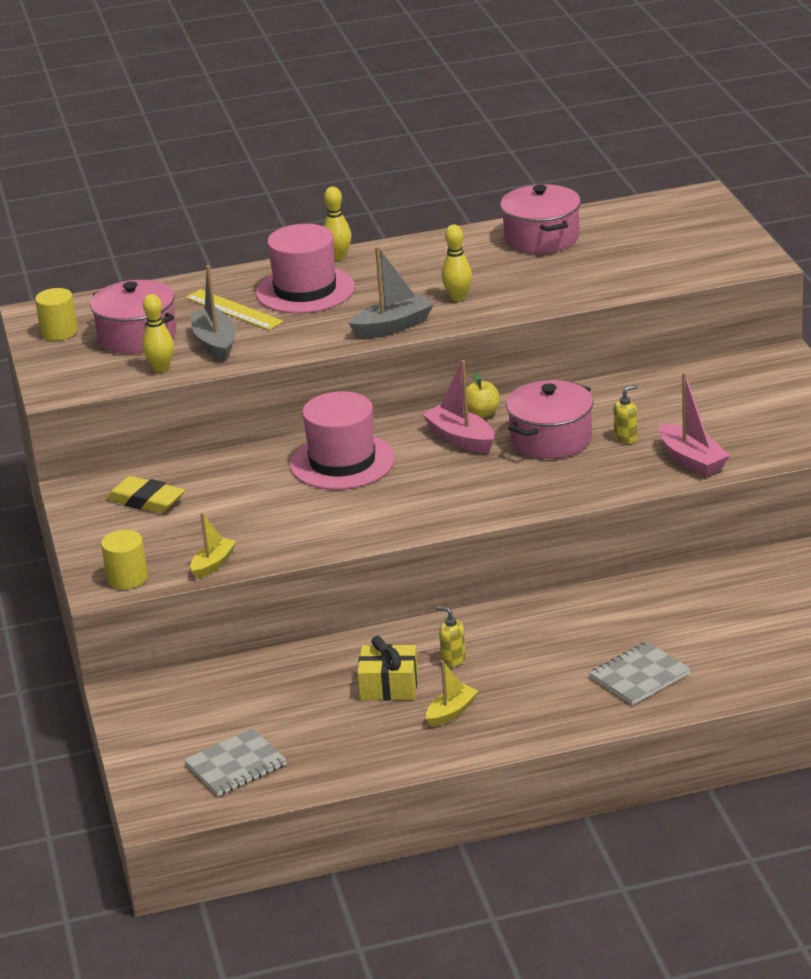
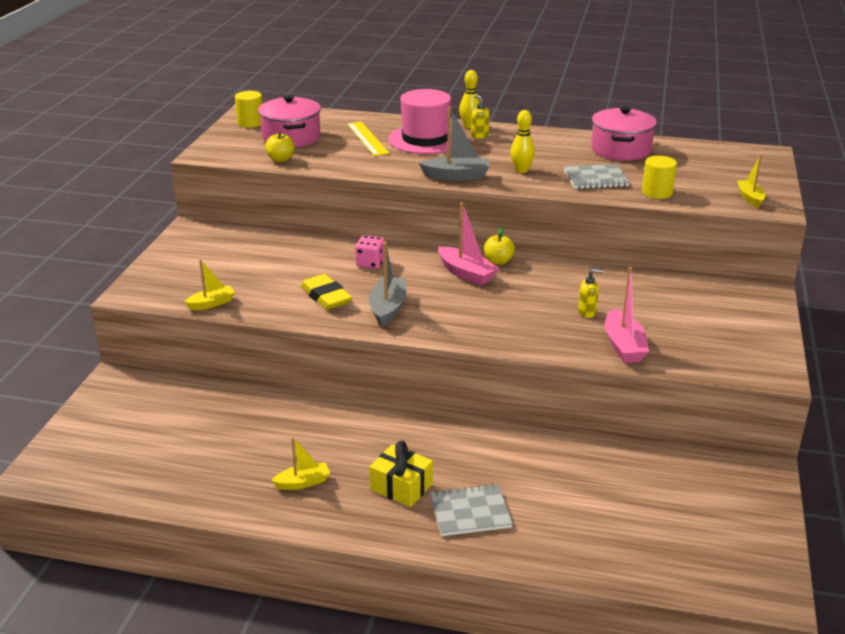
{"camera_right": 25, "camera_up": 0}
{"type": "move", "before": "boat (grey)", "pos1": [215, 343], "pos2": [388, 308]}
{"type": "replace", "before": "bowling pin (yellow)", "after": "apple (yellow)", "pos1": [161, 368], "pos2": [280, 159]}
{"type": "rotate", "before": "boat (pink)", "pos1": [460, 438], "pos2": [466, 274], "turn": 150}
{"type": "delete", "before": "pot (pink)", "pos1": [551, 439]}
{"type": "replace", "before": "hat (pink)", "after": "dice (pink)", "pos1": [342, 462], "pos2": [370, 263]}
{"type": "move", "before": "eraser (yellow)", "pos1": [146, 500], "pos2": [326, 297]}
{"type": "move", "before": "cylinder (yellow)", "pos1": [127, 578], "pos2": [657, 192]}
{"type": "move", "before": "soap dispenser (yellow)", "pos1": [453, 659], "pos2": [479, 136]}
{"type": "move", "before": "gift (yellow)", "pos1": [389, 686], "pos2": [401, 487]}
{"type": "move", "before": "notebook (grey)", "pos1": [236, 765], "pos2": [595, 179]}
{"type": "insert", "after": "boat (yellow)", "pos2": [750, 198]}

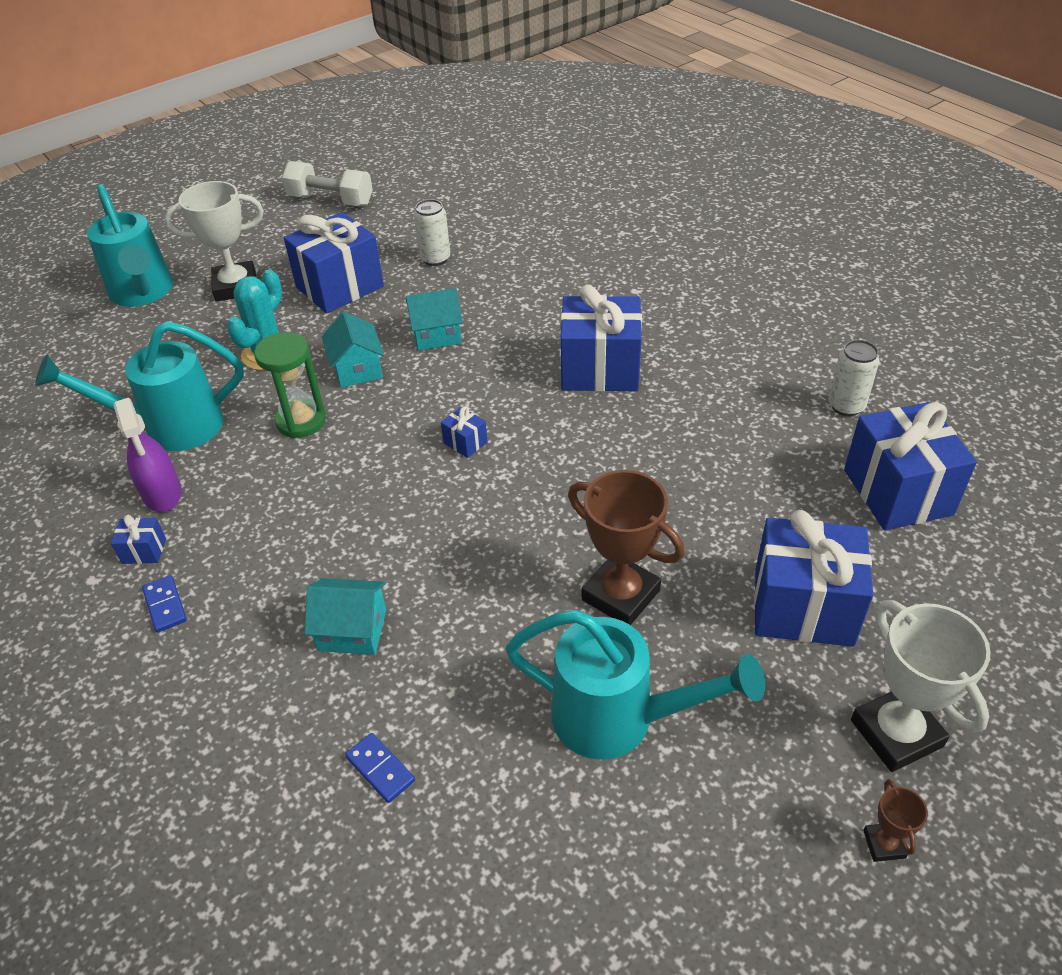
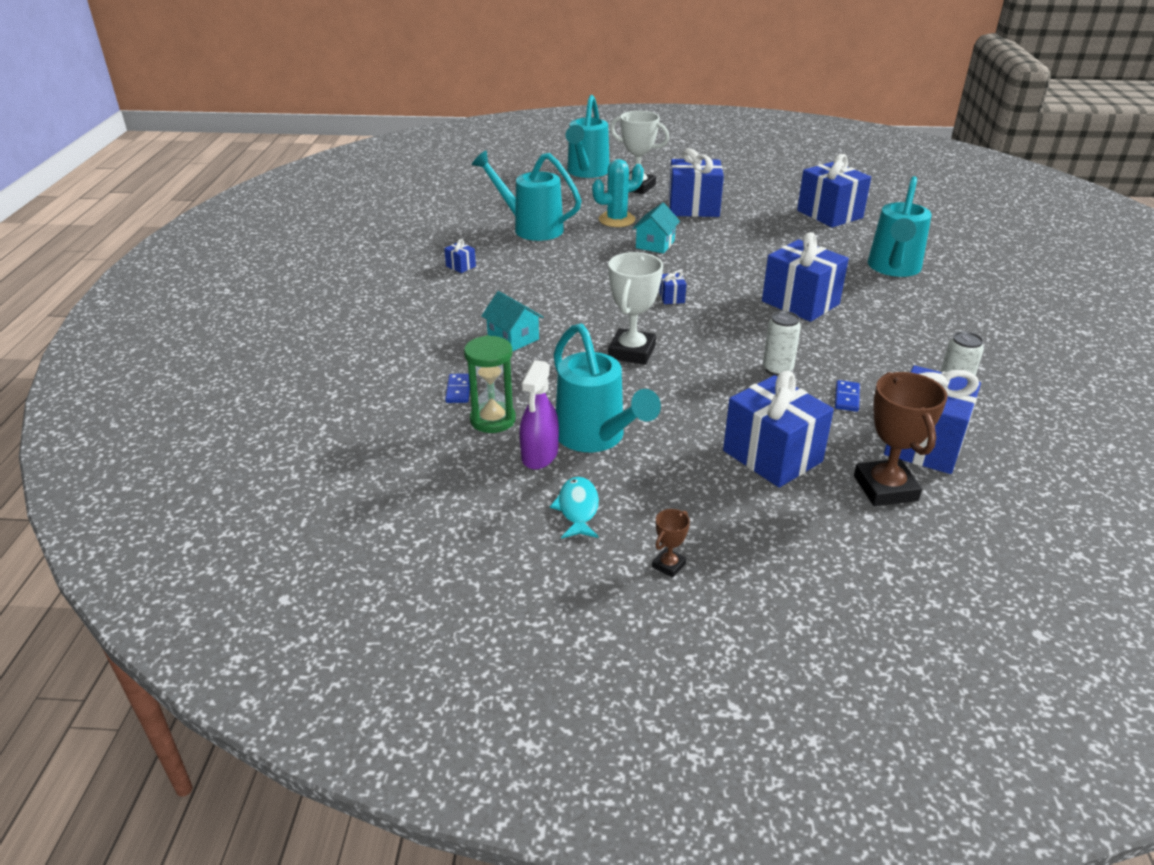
{"camera_right": 40, "camera_up": -10}
{"type": "delete", "before": "dumbbell (white)", "pos1": [330, 200]}
{"type": "move", "before": "can (white)", "pos1": [435, 259], "pos2": [777, 369]}
{"type": "delete", "before": "house (turquoise)", "pos1": [437, 334]}
{"type": "move", "before": "hourglass (green)", "pos1": [301, 421], "pos2": [493, 420]}
{"type": "move", "before": "spray bottle (purple)", "pos1": [162, 494], "pos2": [540, 455]}
{"type": "move", "before": "trophy (brown)", "pos1": [620, 595], "pos2": [885, 488]}
{"type": "move", "before": "domino (blue)", "pos1": [165, 605], "pos2": [846, 398]}
{"type": "move", "before": "trophy (white)", "pos1": [896, 733], "pos2": [631, 352]}
{"type": "insert", "after": "gift (blue)", "pos2": [829, 214]}
{"type": "insert", "after": "watering can (turquoise)", "pos2": [893, 269]}
{"type": "insert", "after": "fish (turquoise)", "pos2": [578, 509]}

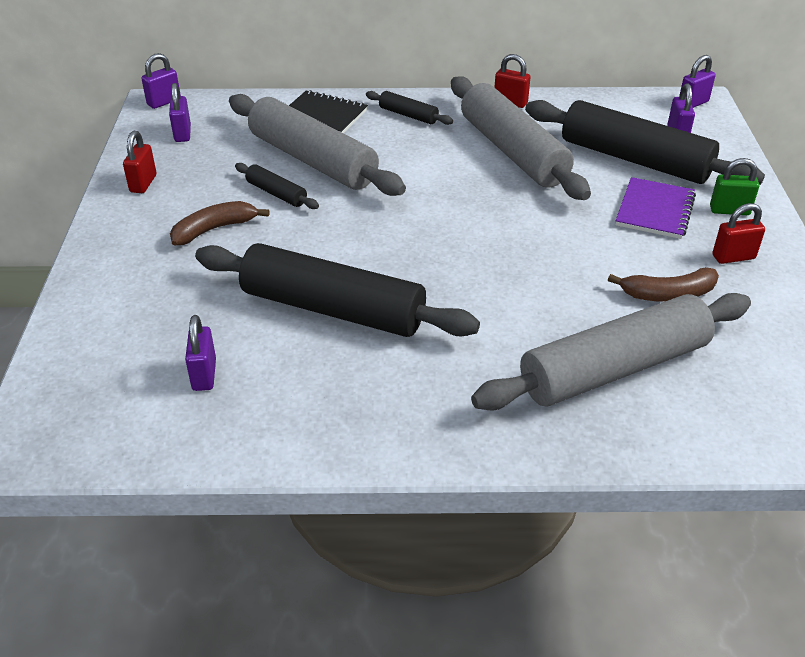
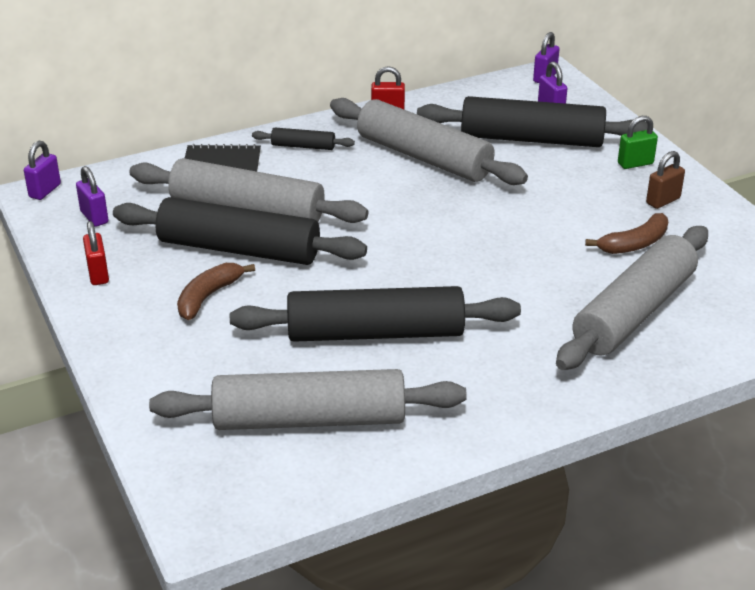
{"camera_right": -25, "camera_up": -5}
{"type": "resize", "before": "rolling pin (black)", "pos1": [276, 193], "pos2": [239, 249], "scale": 2.26}
{"type": "delete", "before": "notebook (purple)", "pos1": [654, 210]}
{"type": "recolor", "before": "padlock (red)", "after": "padlock (brown)", "pos1": [733, 257], "pos2": [663, 201]}
{"type": "replace", "before": "padlock (purple)", "after": "rolling pin (grey)", "pos1": [204, 375], "pos2": [309, 419]}

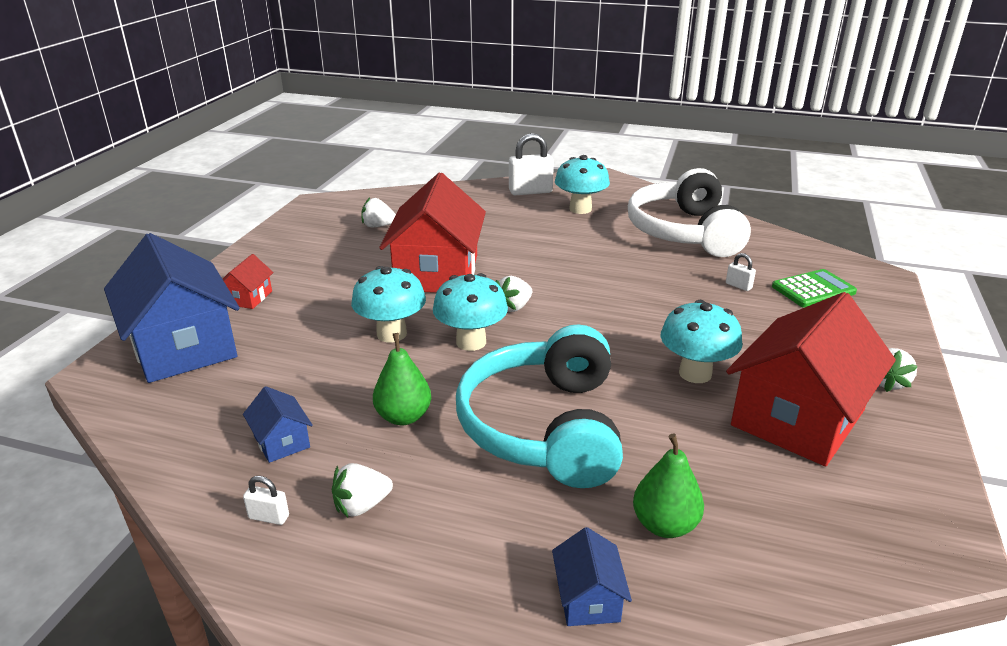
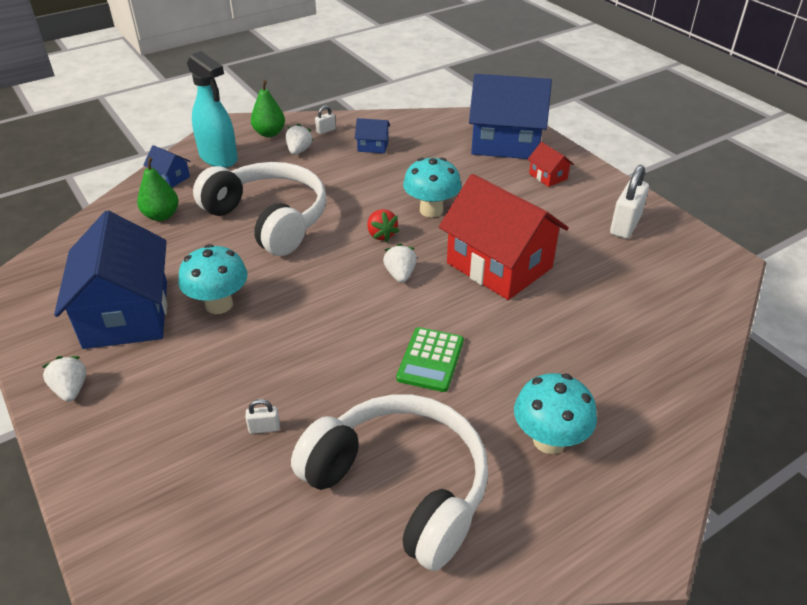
{"camera_right": 130, "camera_up": 10}
{"type": "move", "before": "padlock (white)", "pos1": [530, 191], "pos2": [625, 225]}
{"type": "delete", "before": "strawberry (white)", "pos1": [378, 226]}
{"type": "move", "before": "calculator (green)", "pos1": [813, 289], "pos2": [430, 360]}
{"type": "replace", "before": "mushroom (turquoise)", "after": "strawberry (red)", "pos1": [471, 342], "pos2": [381, 235]}
{"type": "recolor", "before": "house (red)", "after": "house (blue)", "pos1": [798, 418], "pos2": [126, 314]}
{"type": "recolor", "before": "headphones (turquoise)", "after": "headphones (white)", "pos1": [544, 427], "pos2": [269, 219]}
{"type": "move", "before": "pear (green)", "pos1": [403, 417], "pos2": [269, 133]}
{"type": "insert", "after": "spray bottle (turquoise)", "pos2": [219, 158]}

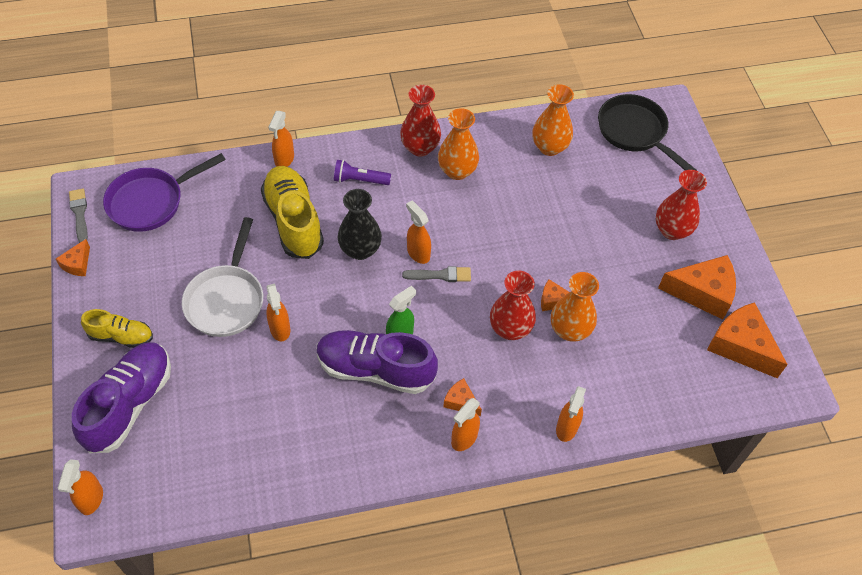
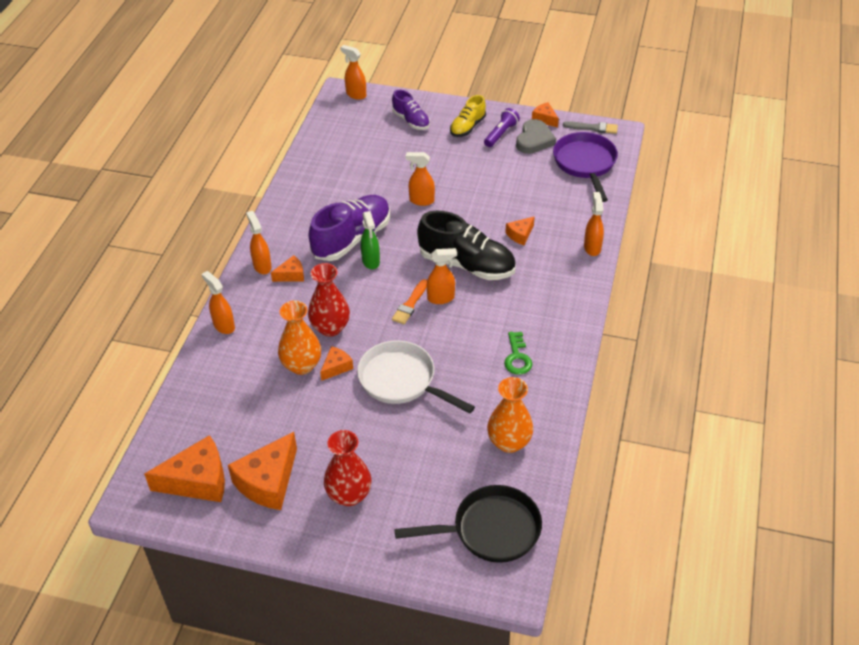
{"camera_right": 120, "camera_up": -10}
{"type": "delete", "before": "vase (red)", "pos1": [420, 147]}
{"type": "replace", "before": "vase (orange)", "after": "key (green)", "pos1": [457, 171], "pos2": [517, 357]}
{"type": "rotate", "before": "spray bottle (orange)", "pos1": [284, 159], "pos2": [592, 247], "turn": 45}
{"type": "move", "before": "flashlight (purple)", "pos1": [360, 180], "pos2": [501, 134]}
{"type": "replace", "before": "shoe (yellow)", "after": "cheese (orange)", "pos1": [293, 221], "pos2": [520, 235]}
{"type": "replace", "before": "vase (black)", "after": "shoe (black)", "pos1": [360, 250], "pos2": [467, 264]}
{"type": "move", "before": "pan (white)", "pos1": [226, 300], "pos2": [401, 380]}
{"type": "recolor", "before": "brush (grey)", "after": "brush (orange)", "pos1": [440, 275], "pos2": [410, 304]}
{"type": "resize", "before": "shoe (purple)", "pos1": [129, 404], "pos2": [411, 121], "scale": 0.56}
{"type": "insert", "after": "heart (grey)", "pos2": [534, 140]}

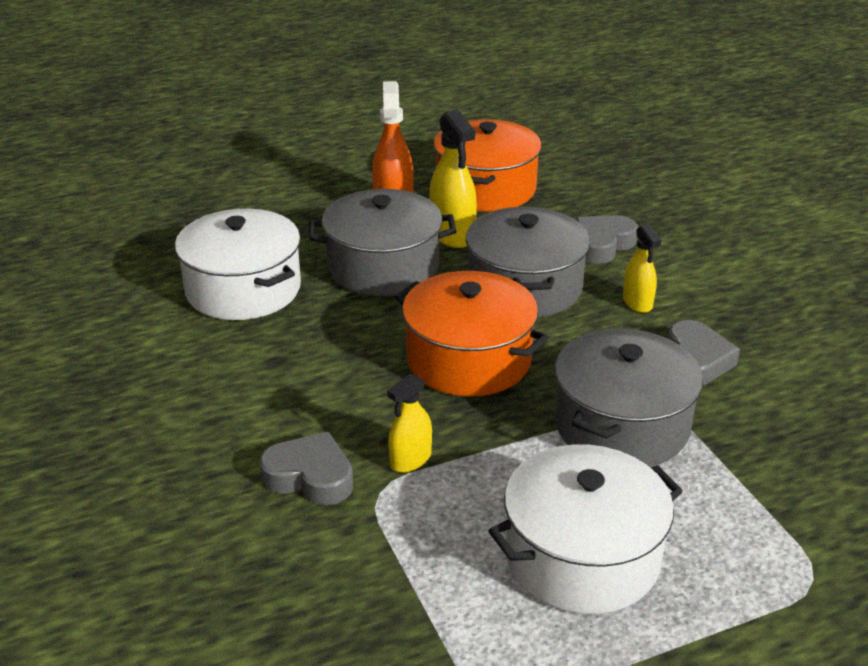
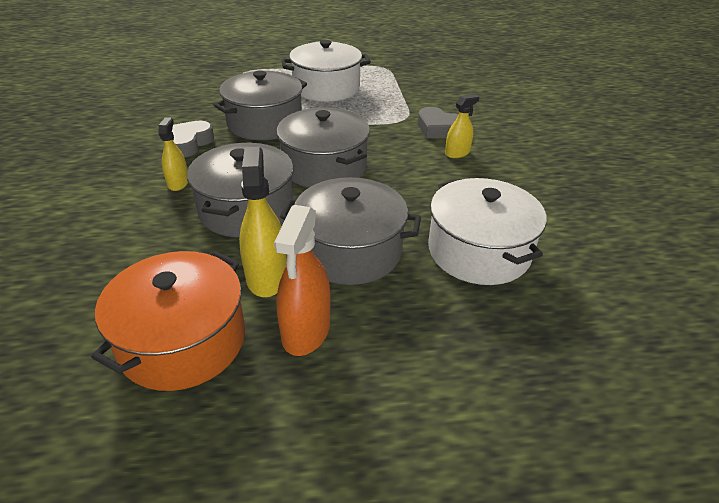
{"camera_right": -165, "camera_up": 5}
{"type": "delete", "before": "heart (grey)", "pos1": [602, 244]}
{"type": "recolor", "before": "pot (orange)", "after": "pot (grey)", "pos1": [468, 359], "pos2": [324, 167]}
{"type": "move", "before": "spray bottle (yellow)", "pos1": [410, 459], "pos2": [457, 153]}

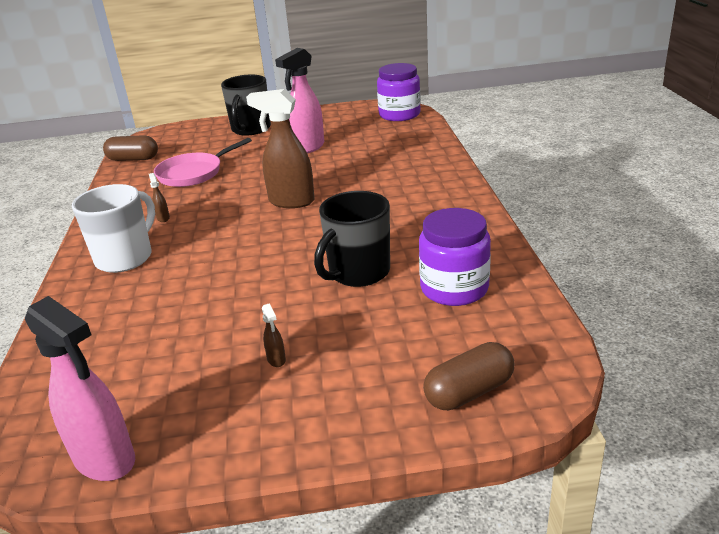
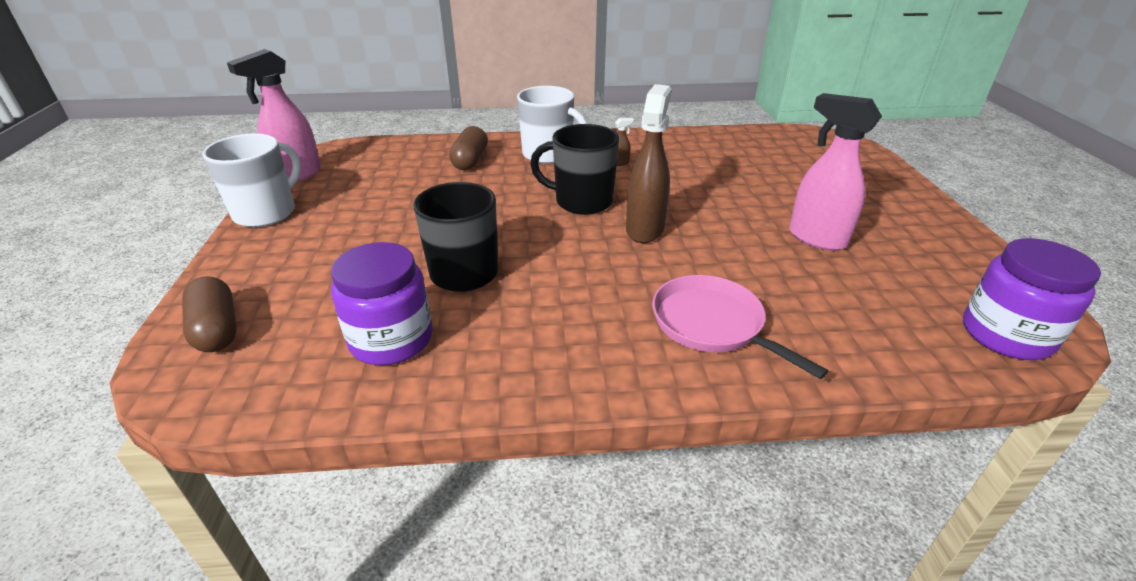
{"camera_right": 90, "camera_up": 5}
{"type": "move", "before": "mug (black)", "pos1": [250, 129], "pos2": [582, 201]}
{"type": "move", "before": "capsule (brown)", "pos1": [133, 159], "pos2": [470, 161]}
{"type": "move", "before": "pan (pink)", "pos1": [193, 173], "pos2": [712, 324]}
{"type": "delete", "before": "spray bottle (brown)", "pos1": [276, 360]}
{"type": "insert", "after": "mug (white)", "pos2": [266, 212]}

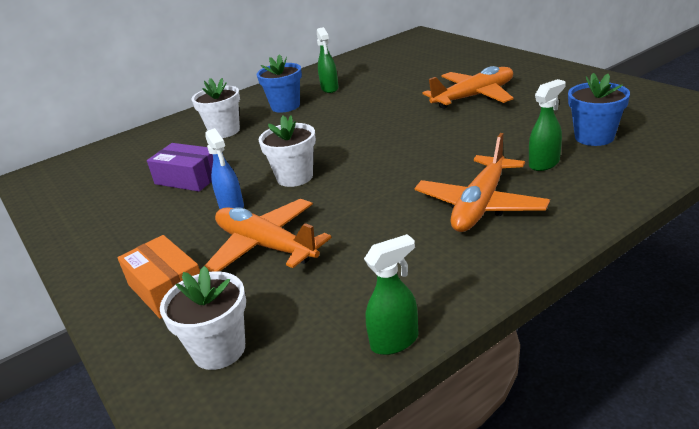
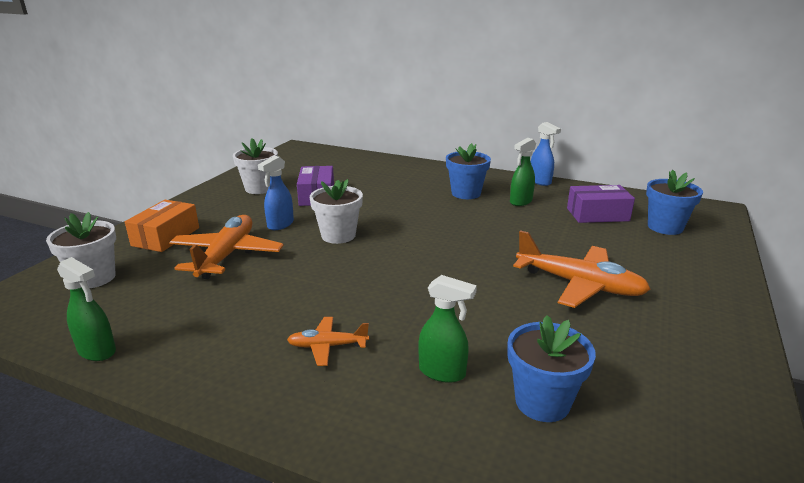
{"camera_right": 55, "camera_up": -5}
{"type": "move", "before": "flower pot (white)", "pos1": [224, 131], "pos2": [259, 188]}
{"type": "resize", "before": "plane (orange)", "pos1": [480, 205], "pos2": [327, 346], "scale": 0.52}
{"type": "insert", "after": "spray bottle (blue)", "pos2": [540, 182]}
{"type": "insert", "after": "flower pot (blue)", "pos2": [665, 227]}
{"type": "insert", "after": "box (purple)", "pos2": [597, 214]}

